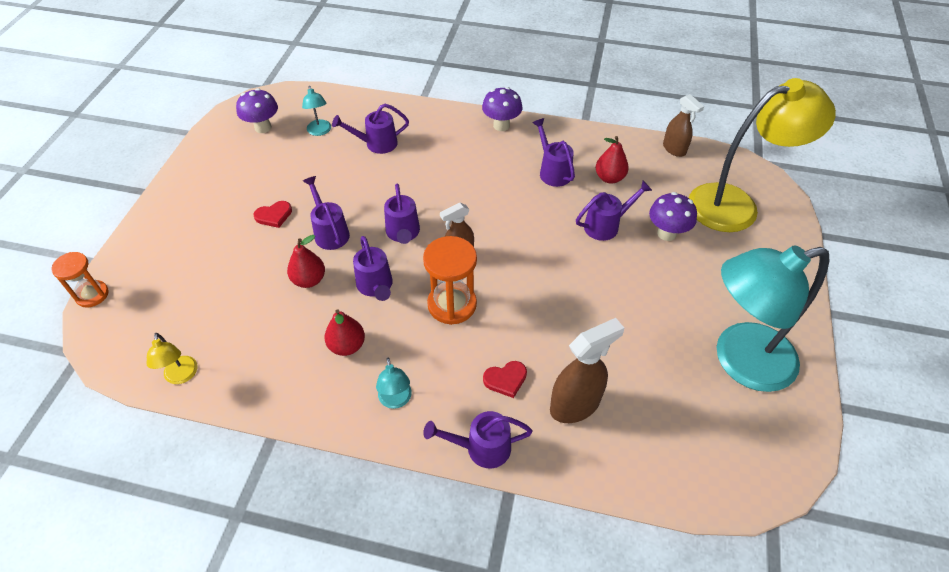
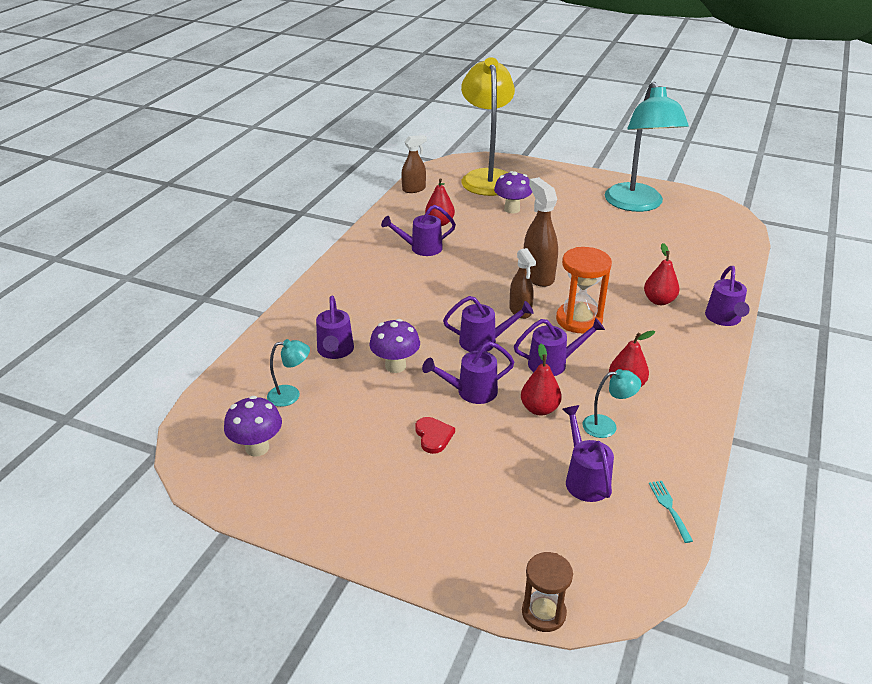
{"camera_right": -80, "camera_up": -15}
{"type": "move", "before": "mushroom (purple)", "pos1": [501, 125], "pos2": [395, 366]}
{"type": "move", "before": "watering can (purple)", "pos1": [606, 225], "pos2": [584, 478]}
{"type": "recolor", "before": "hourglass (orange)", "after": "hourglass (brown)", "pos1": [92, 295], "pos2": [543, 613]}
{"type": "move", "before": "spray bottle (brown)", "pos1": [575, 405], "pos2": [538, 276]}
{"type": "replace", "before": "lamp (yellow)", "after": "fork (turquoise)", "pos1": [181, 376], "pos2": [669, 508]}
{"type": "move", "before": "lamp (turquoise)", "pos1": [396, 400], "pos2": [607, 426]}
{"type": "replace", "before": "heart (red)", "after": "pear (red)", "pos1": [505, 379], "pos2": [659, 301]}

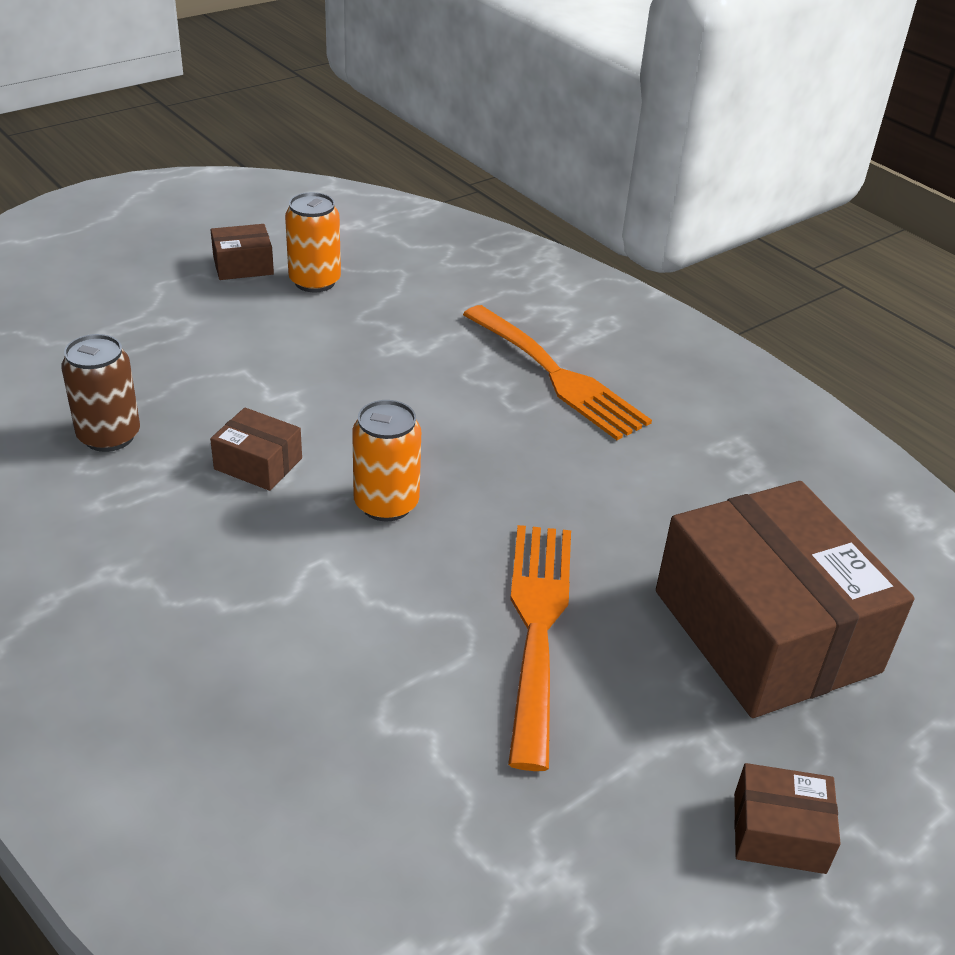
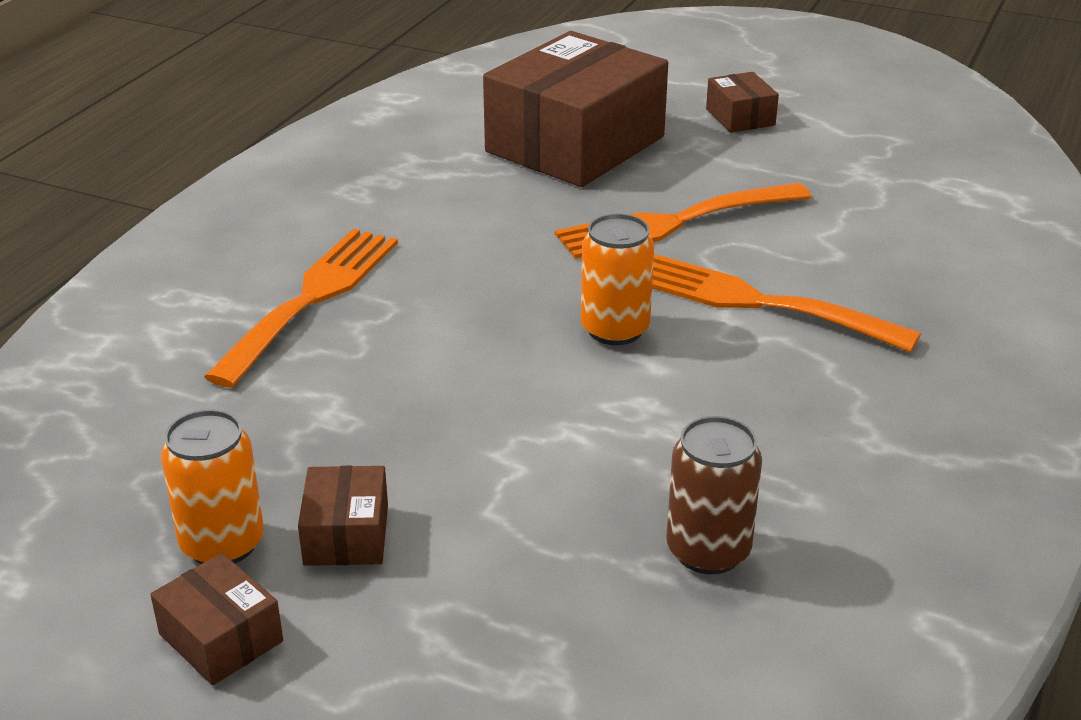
{"camera_right": -115, "camera_up": -5}
{"type": "move", "before": "box (brown)", "pos1": [258, 463], "pos2": [346, 534]}
{"type": "insert", "after": "fork (orange)", "pos2": [755, 302]}

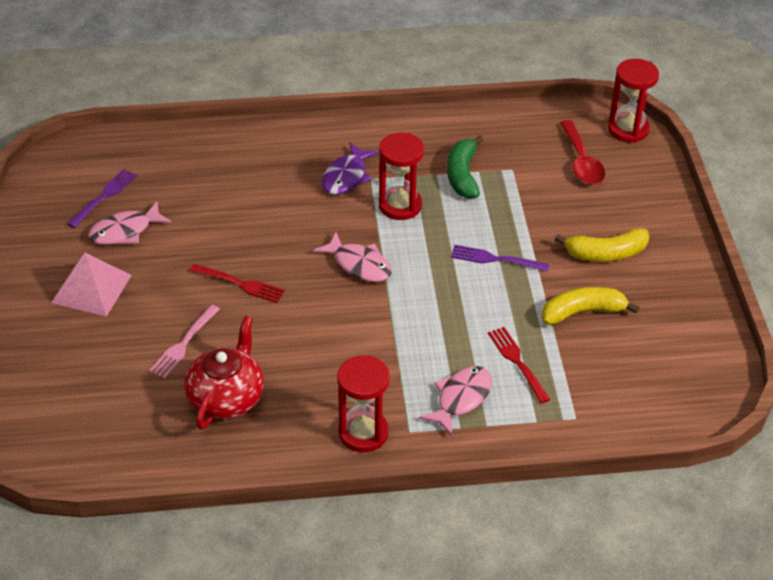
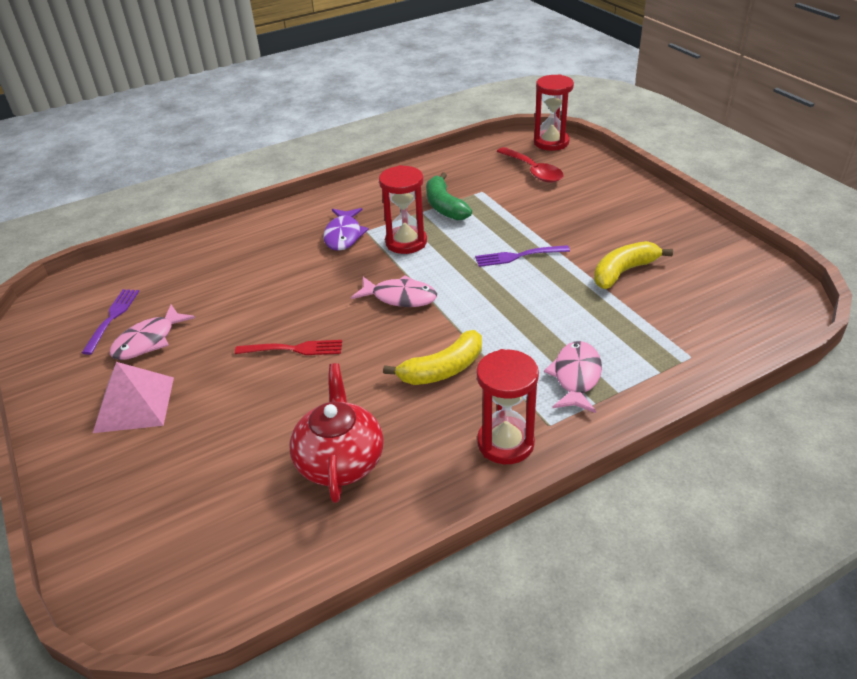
{"camera_right": -20, "camera_up": -5}
{"type": "move", "before": "banana (yellow)", "pos1": [606, 253], "pos2": [443, 369]}
{"type": "delete", "before": "fork (pink)", "pos1": [184, 343]}
{"type": "delete", "before": "fork (red)", "pos1": [518, 362]}

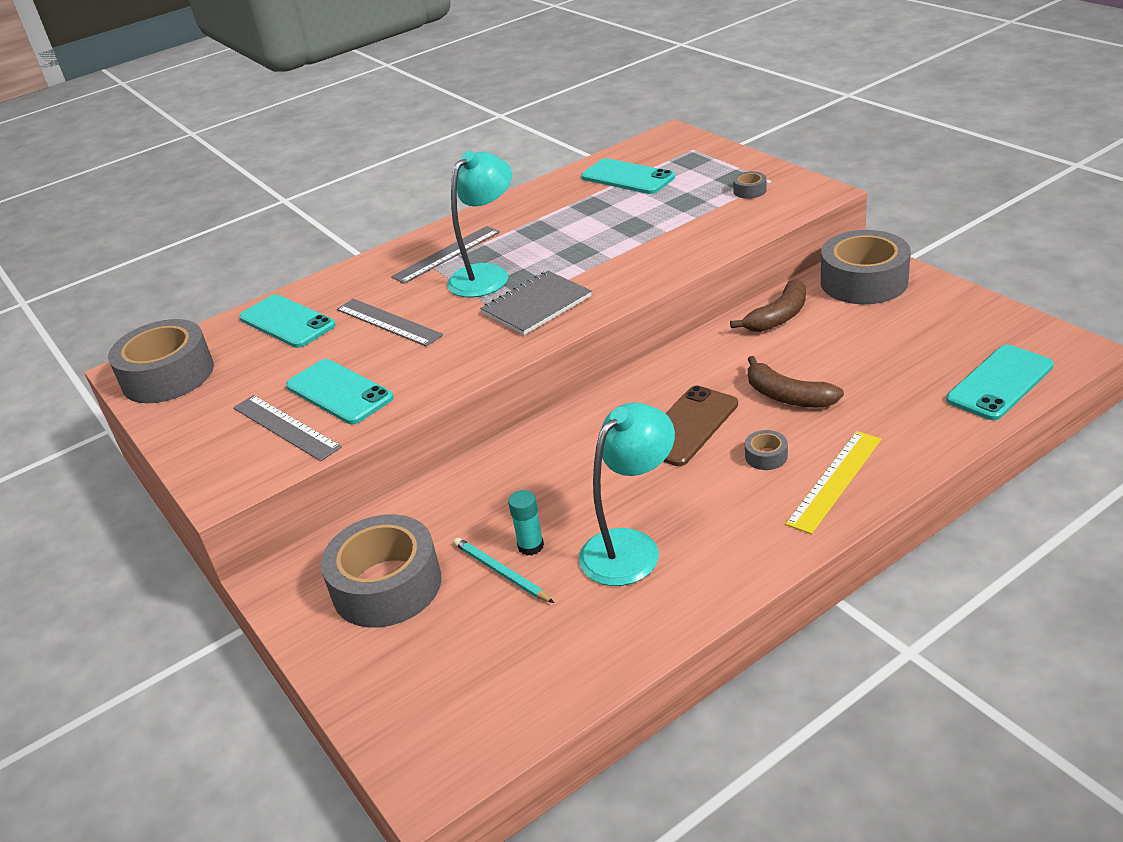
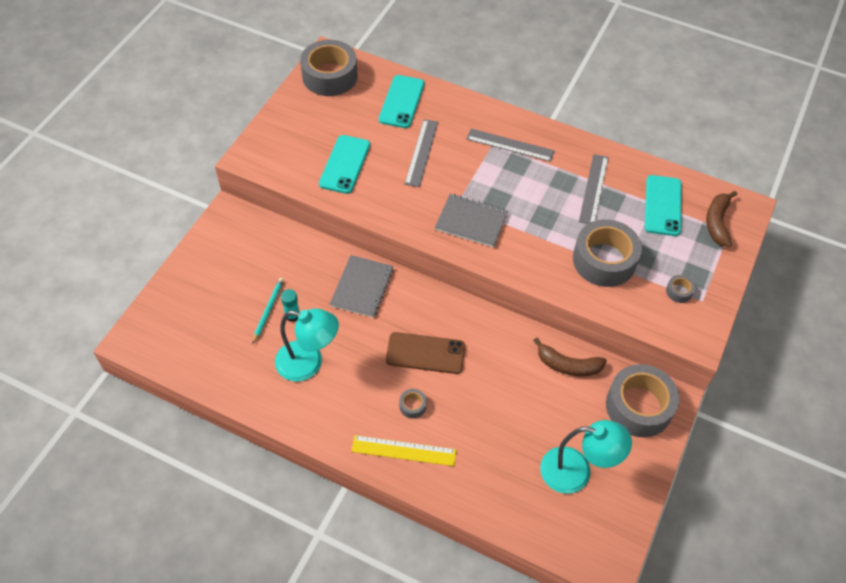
{"camera_right": 55, "camera_up": 20}
{"type": "move", "before": "lamp (turquoise)", "pos1": [487, 275], "pos2": [576, 472]}
{"type": "delete", "before": "phone (turquoise)", "pos1": [1000, 383]}
{"type": "move", "before": "banana (brown)", "pos1": [788, 396], "pos2": [717, 223]}
{"type": "move", "before": "ruler (grey)", "pos1": [286, 427], "pos2": [594, 189]}
{"type": "move", "before": "tape (grey)", "pos1": [387, 585], "pos2": [604, 260]}
{"type": "insert", "after": "notebook (grey)", "pos2": [362, 287]}

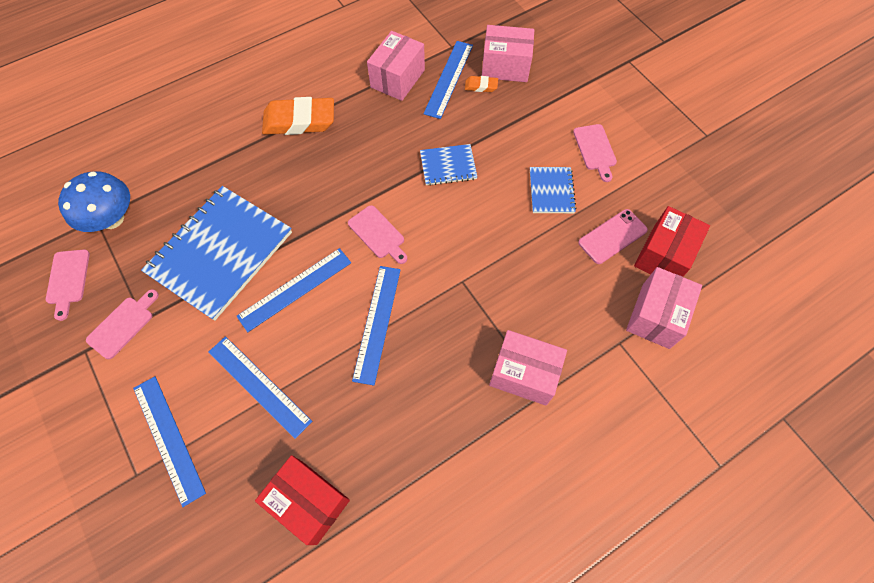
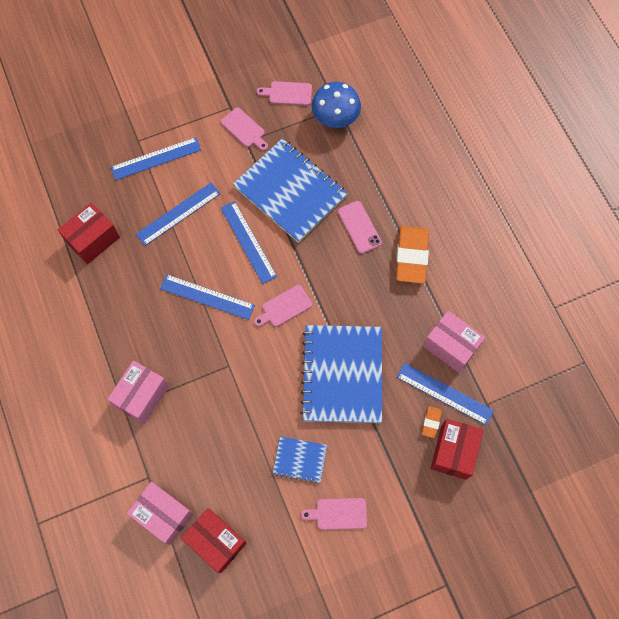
{"camera_right": 100, "camera_up": 5}
{"type": "recolor", "before": "box (pink)", "after": "box (red)", "pos1": [505, 67], "pos2": [453, 452]}
{"type": "resize", "before": "notebook (blue)", "pos1": [448, 166], "pos2": [342, 374], "scale": 2.11}
{"type": "move", "before": "phone (pink)", "pos1": [612, 236], "pos2": [359, 227]}

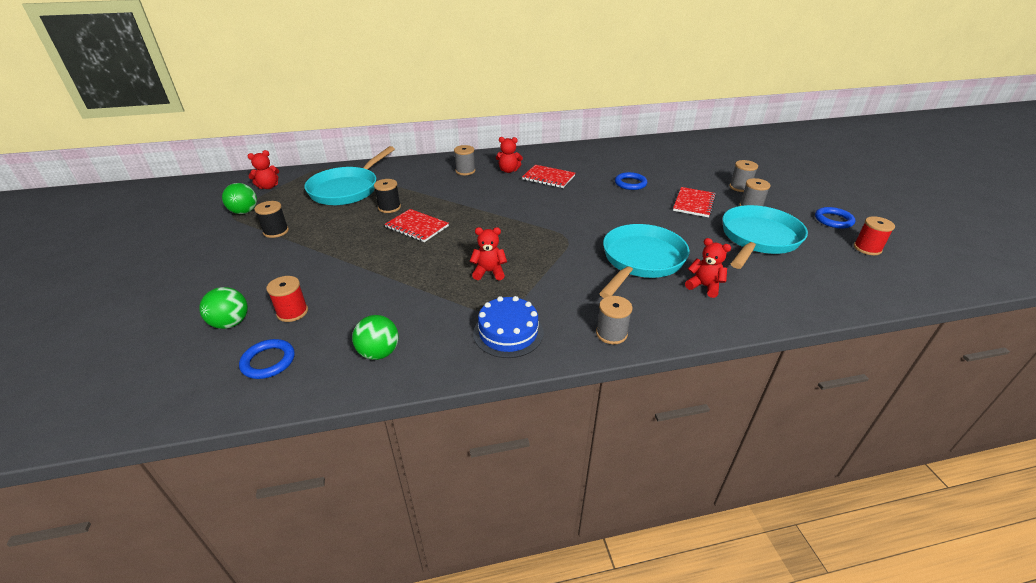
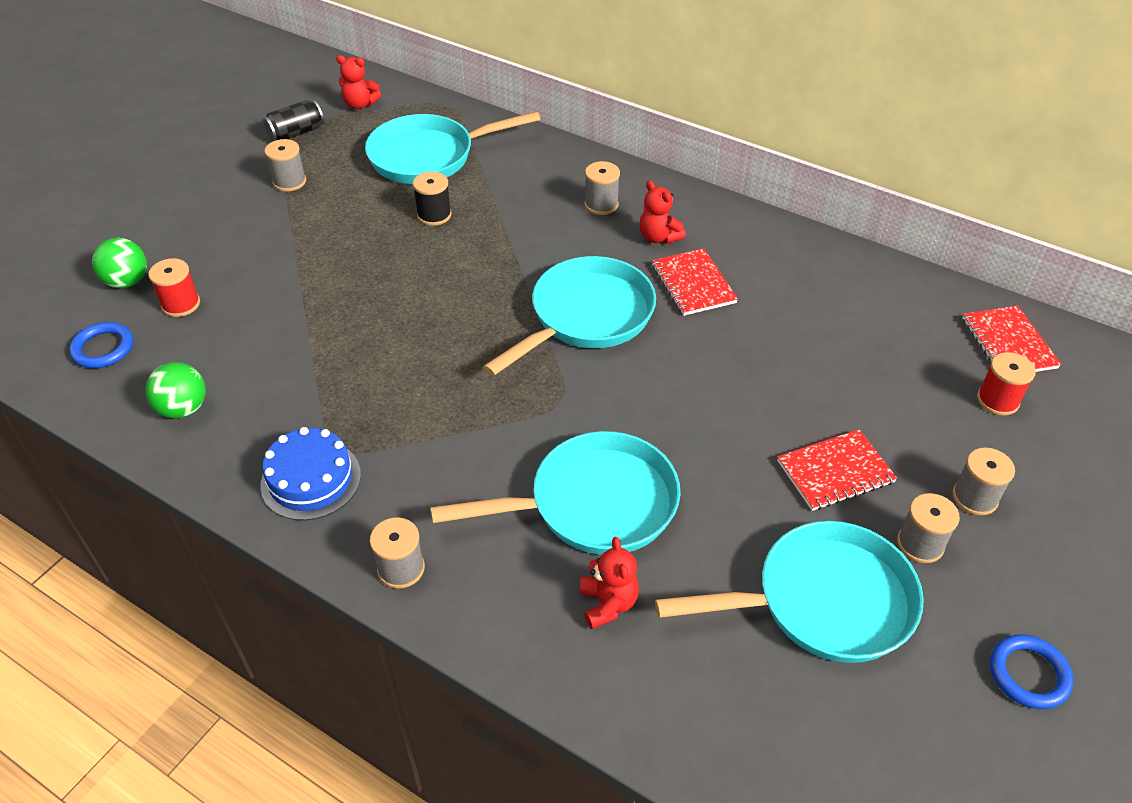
{"camera_right": 45, "camera_up": 10}
{"type": "delete", "before": "ring (blue)", "pos1": [630, 183]}
{"type": "replace", "before": "ball (green)", "after": "can (black)", "pos1": [244, 212], "pos2": [296, 133]}
{"type": "recolor", "before": "spool (black)", "after": "spool (grey)", "pos1": [276, 231], "pos2": [289, 182]}
{"type": "move", "before": "notebook (red)", "pos1": [417, 227], "pos2": [1008, 343]}
{"type": "move", "before": "spool (red)", "pos1": [867, 248], "pos2": [997, 400]}
{"type": "delete", "before": "teddy bear (red)", "pos1": [489, 272]}
{"type": "insert", "after": "pan (turquoise)", "pos2": [586, 317]}

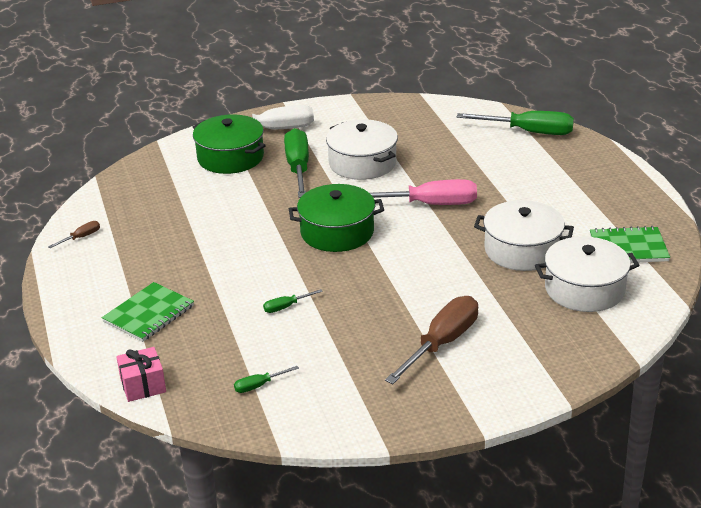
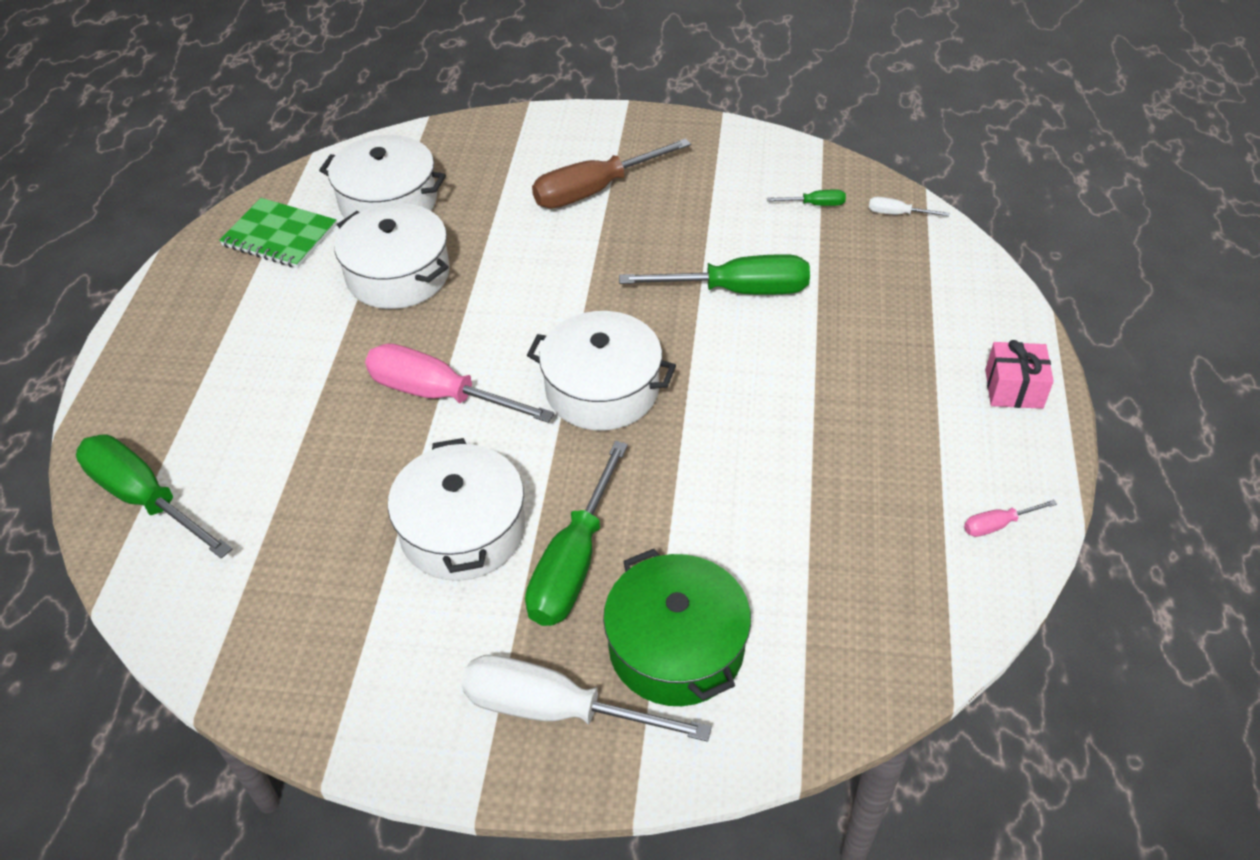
{"camera_right": -155, "camera_up": 15}
{"type": "recolor", "before": "pot (green)", "after": "pot (white)", "pos1": [337, 232], "pos2": [602, 389]}
{"type": "recolor", "before": "screwdriver (brown)", "after": "screwdriver (pink)", "pos1": [81, 237], "pos2": [997, 525]}
{"type": "delete", "before": "notebook (green)", "pos1": [149, 314]}
{"type": "resize", "before": "screwdriver (green)", "pos1": [286, 307], "pos2": [738, 290], "scale": 2.25}
{"type": "move", "before": "gift (pink)", "pos1": [143, 385], "pos2": [1013, 389]}
{"type": "insert", "after": "screwdriver (white)", "pos2": [897, 214]}

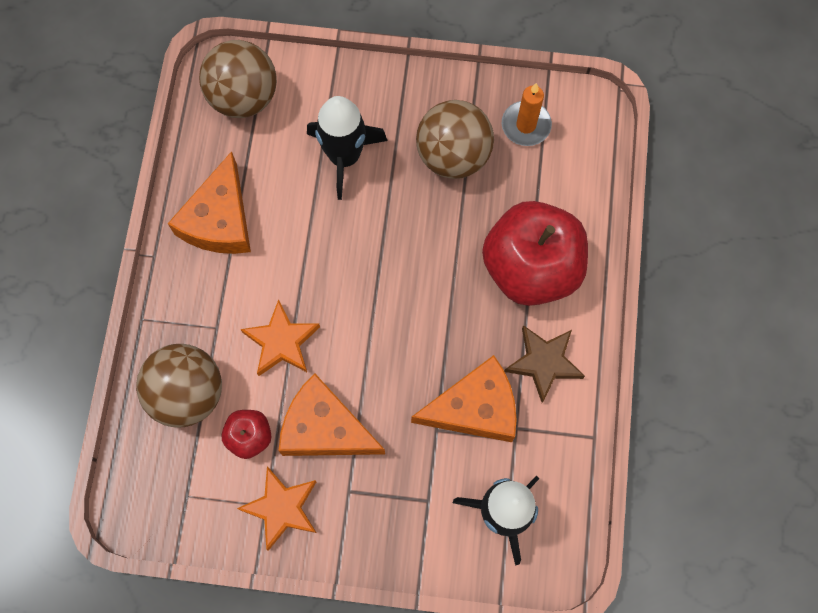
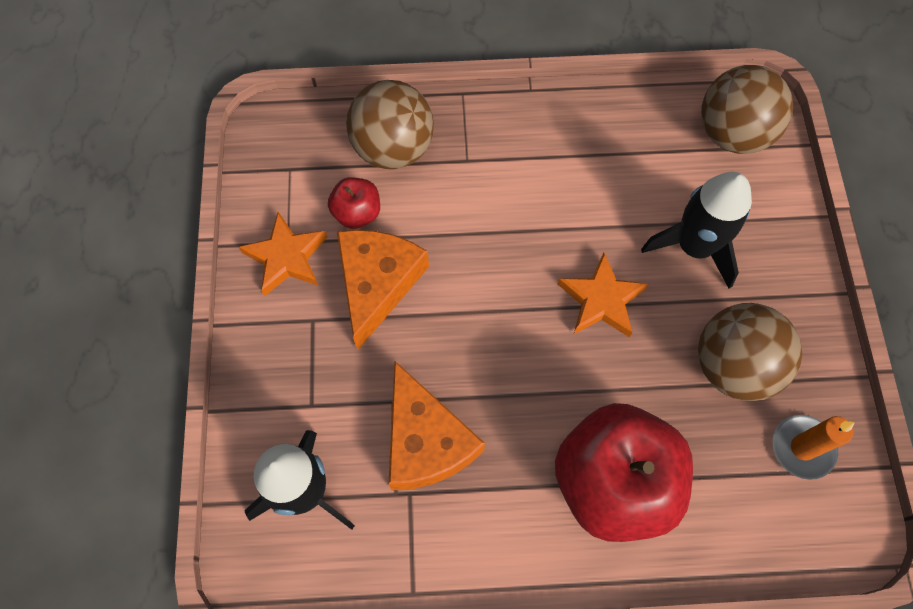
{"camera_right": 80, "camera_up": -5}
{"type": "delete", "before": "cheese (orange)", "pos1": [219, 219]}
{"type": "move", "before": "star (orange)", "pos1": [281, 342], "pos2": [601, 300]}
{"type": "delete", "before": "star (brown)", "pos1": [544, 363]}

